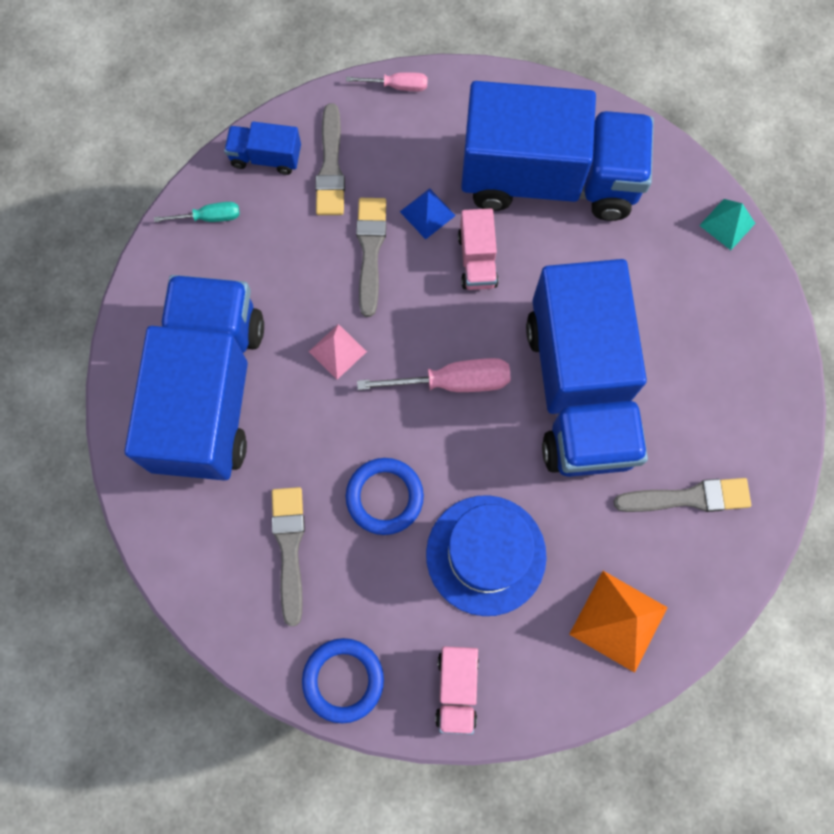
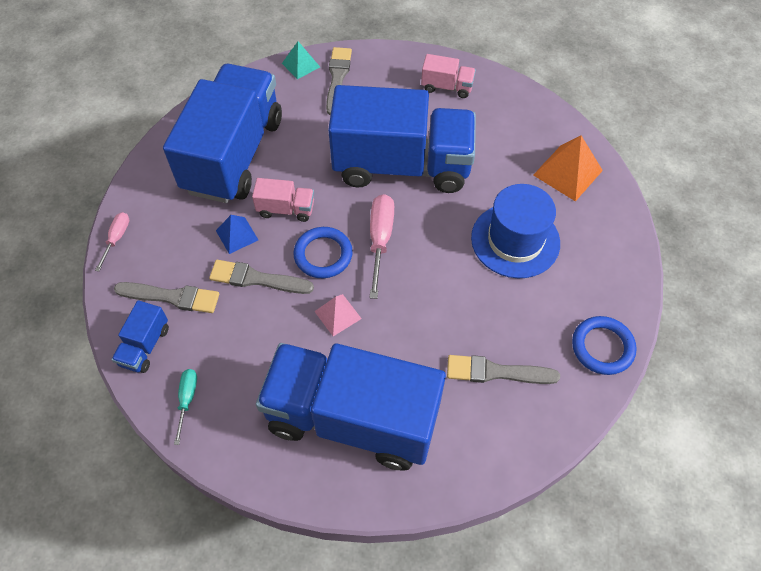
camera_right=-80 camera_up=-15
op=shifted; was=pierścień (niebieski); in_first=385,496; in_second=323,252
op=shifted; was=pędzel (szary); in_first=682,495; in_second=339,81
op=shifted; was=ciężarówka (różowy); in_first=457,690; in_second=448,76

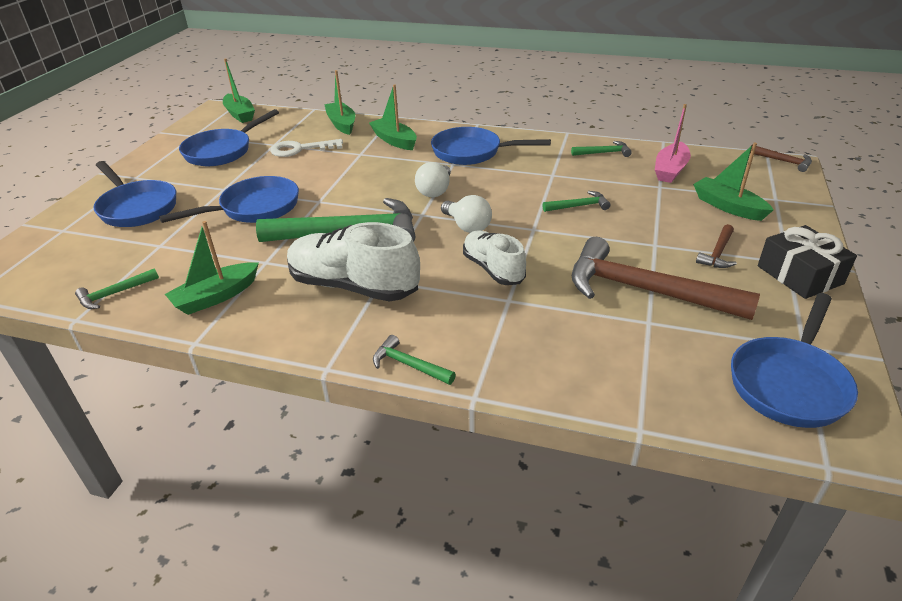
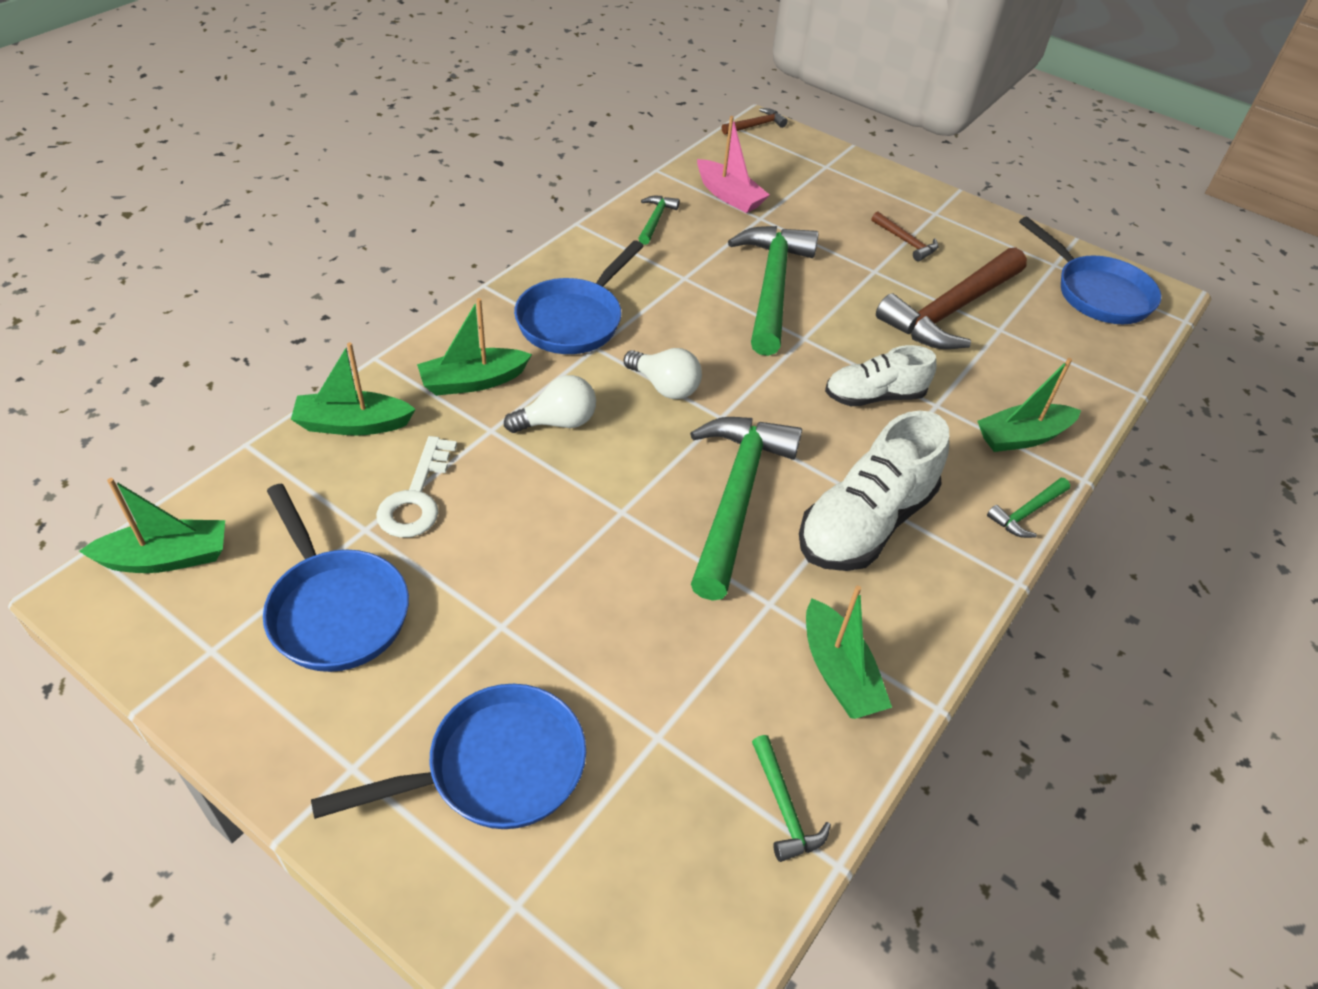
camera_right=-75 camera_up=10
op=shifted; was=łódka (zielony); in_first=733,182; in_second=1029,405
op=gone; was=patelnia (niebieski); in_first=229,199
op=scaled; was=młotek (zielony); in_first=577,201; in_second=773,291; ratio=2.27
op=shifted; was=żarówka (biały); in_first=466,214; in_second=550,404
op=gone; was=prezent (czarny); in_first=807,262

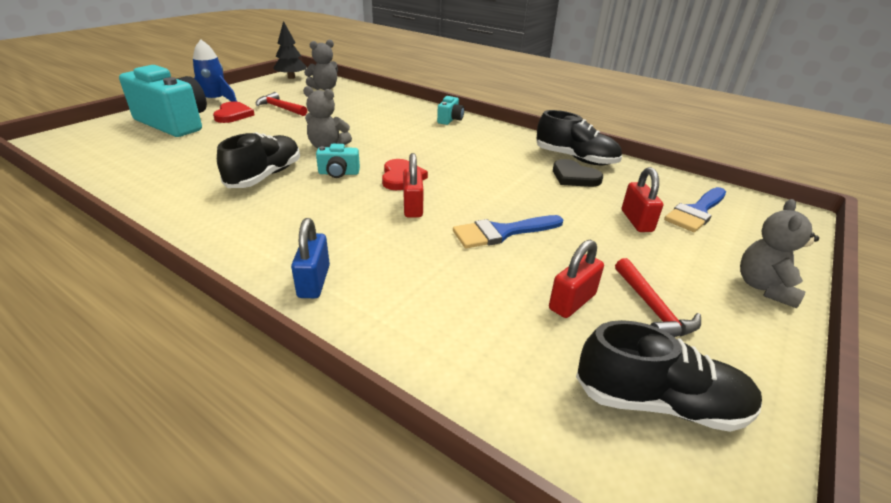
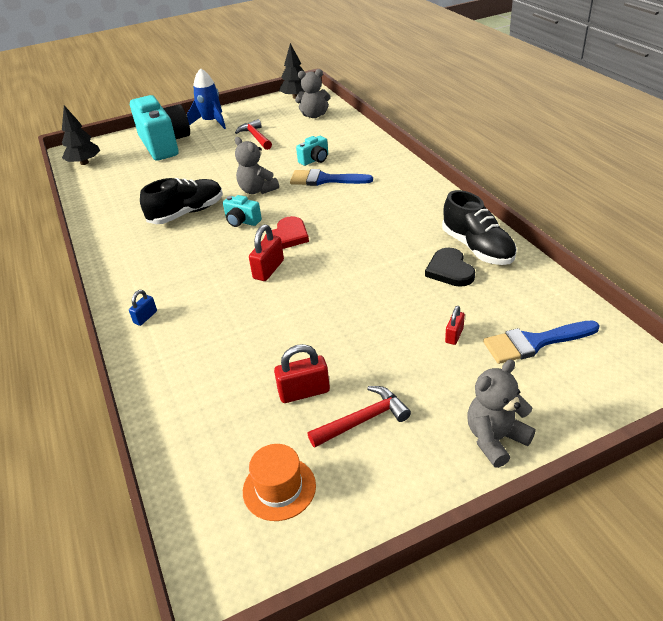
camera_right=35 camera_up=5
op=shifted; was=aparat fotograficzny (turkusowy); in_first=450,110; in_second=312,151
op=gone; was=serce (czerwony); in_first=234,112
op=scaled; was=kłódka (czerwony); in_first=642,199; in_second=455,325; ratio=0.61
op=shifted; was=pędzel (niebieski); in_first=508,231; in_second=331,177
op=scaled; was=kłódka (niebieski); in_first=310,258; in_second=143,308; ratio=0.61
op=rotated; was=młotek (czerwony); in_first=658,297; in_second=359,417; clockwise=-135
op=swapped; was=but (czarny); now=kapelusz (pomarańczowy); in_first=669,376; in_second=279,482
op=new; now=drzewko (czarny); in_second=81,135

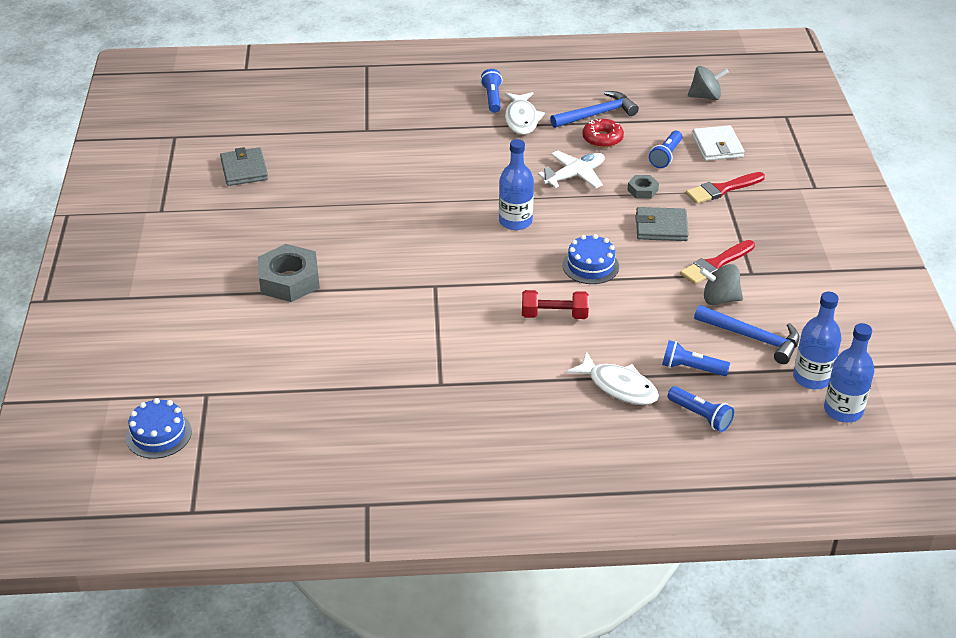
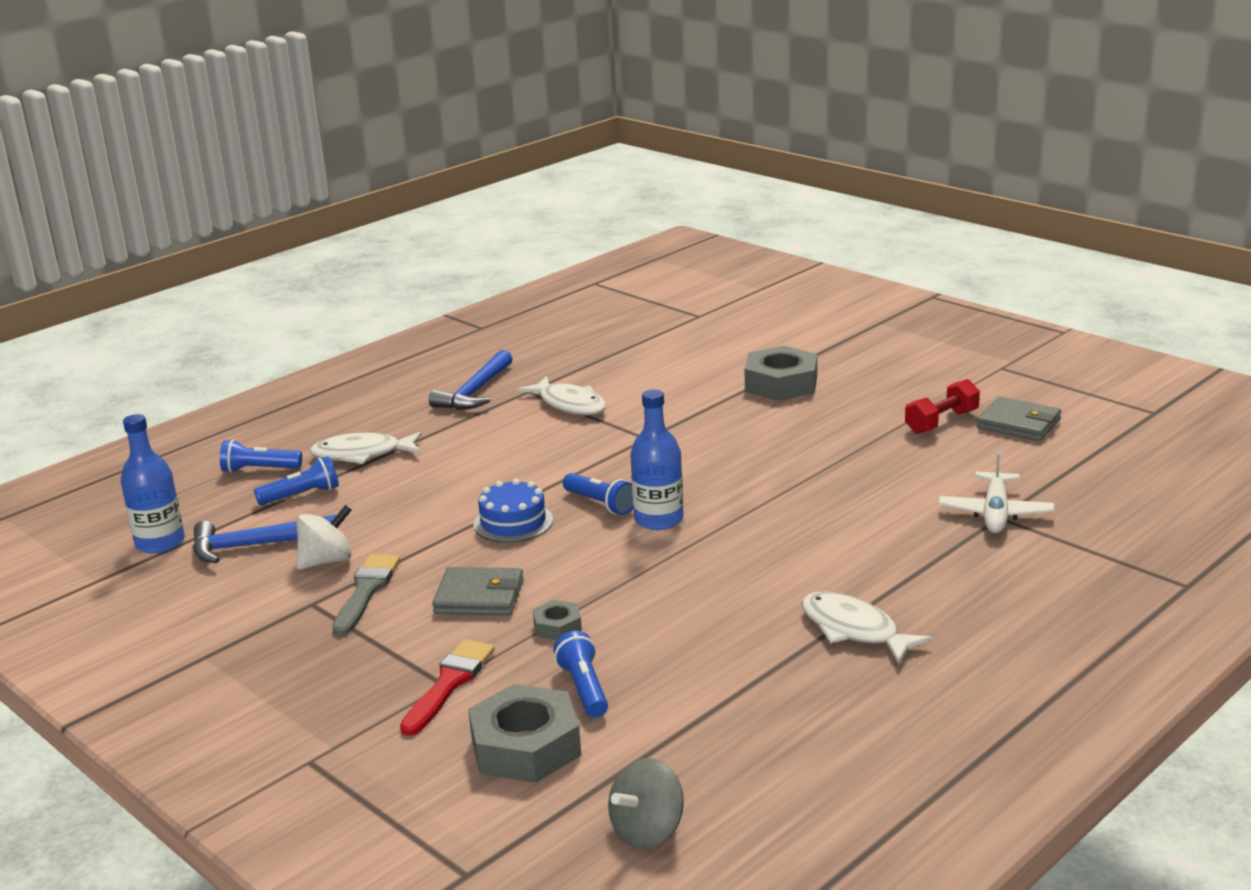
camera_right=140 camera_up=-15
op=shifted; was=latarka (niebieski); in_first=491,91; in_second=598,494
op=shifted; was=młotek (niebieski); in_first=594,109; in_second=471,380
op=gone; was=donut (czerwony); in_first=603,133
op=swapped; was=portfel (biały); now=nakrętka (szary); in_first=718,143; in_second=524,733
op=shifted; was=samolot (biały); in_first=571,169; in_second=996,492
op=rotated; was=portfel (szary); in_first=662,224; in_second=478,591; clockwise=45
op=repainted; was=pędzel (czerwony); now=pędzel (szary); in_first=717,262; in_second=366,595
op=repainted; was=bączek (szary); now=bączek (biały); in_first=721,284; in_second=324,537
op=shifted; was=hantel (czerwony); in_first=555,304; in_second=942,406
op=gone; was=butelka (niebieski); in_first=849,372
op=gone; was=tort (niebieski); in_first=159,428
op=new; now=ryba (biały); in_second=561,395

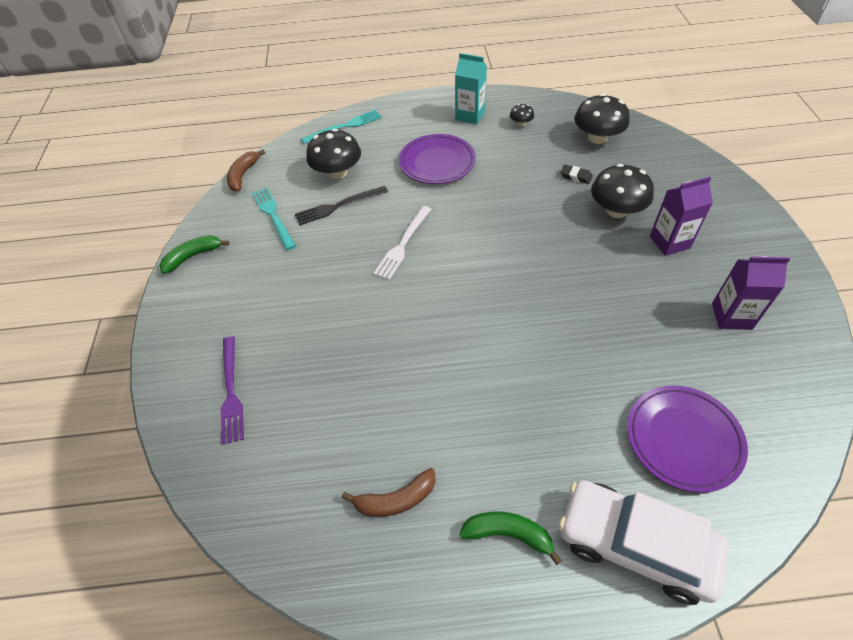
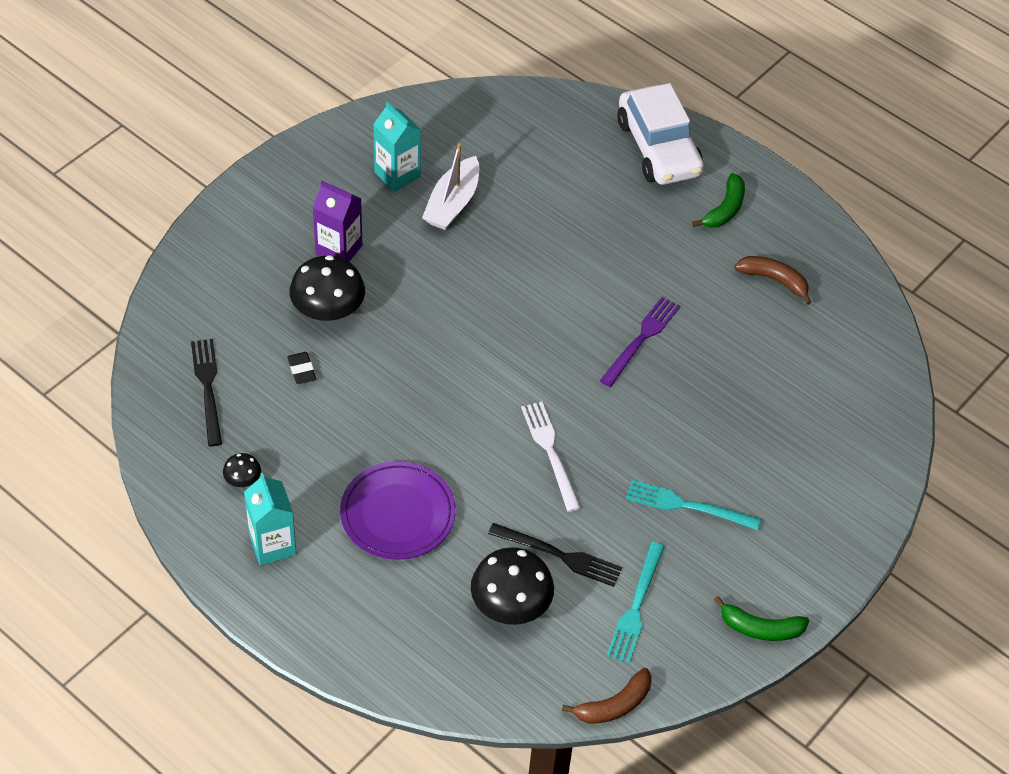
camera_right=-140 camera_up=0
op=swapped; was=grzyb (czarny); now=widelec (czarny); in_first=601,119; in_second=206,392
op=shifted; was=widelec (turkusowy); in_first=341,127; in_second=693,505
op=rotated; was=widelec (biały); in_first=402,243; in_second=551,457; clockwise=-90
op=repainted; was=karton mleka (fioletowy); now=karton mleka (turkusowy); in_first=751,293; in_second=397,147
op=shifted; was=widelec (fioletowy); in_first=232,390; in_second=640,342
op=gone; was=talerz (fioletowy); in_first=687,439
op=rotated; was=banan (zielony); in_first=510,538; in_second=718,200; clockwise=-120
op=new; now=łódka (biały); in_second=450,186

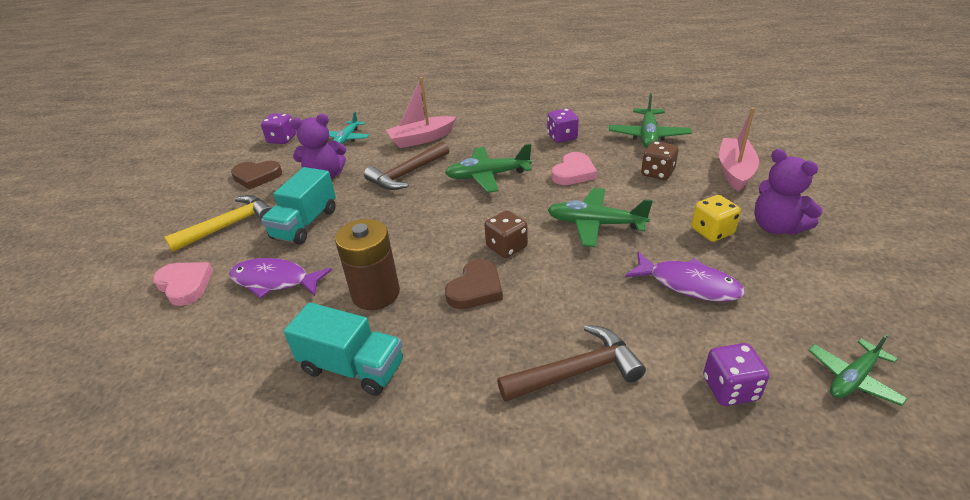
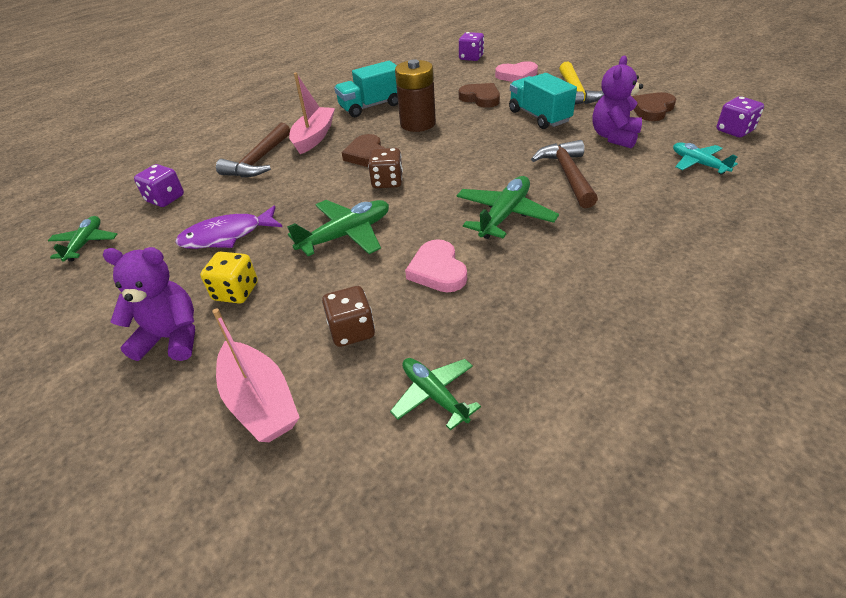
camera_right=130 camera_up=5
op=shifted; was=łódka (różowy); in_first=421,112; in_second=312,113
op=scaled; was=samolot (zielony); in_first=650,120; in_second=435,394; ratio=0.66
op=shifted; was=kostka do gry (fioletowy); in_first=563,125; in_second=471,46
op=swapped; was=ryba (fioletowy); now=serce (brązowy); in_first=280,278; in_second=479,95

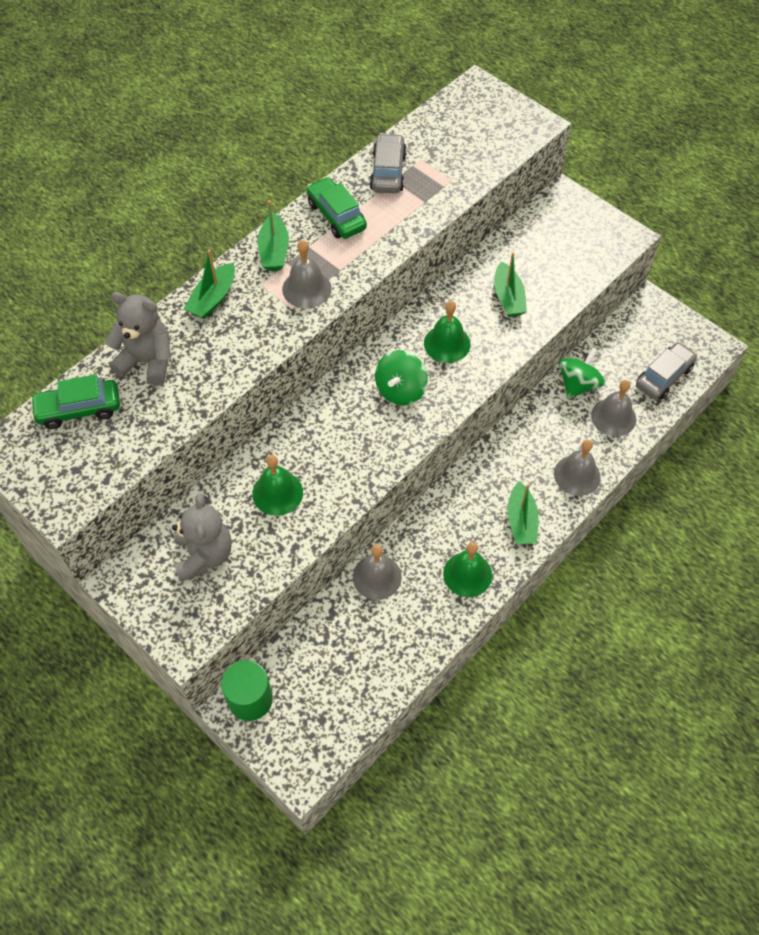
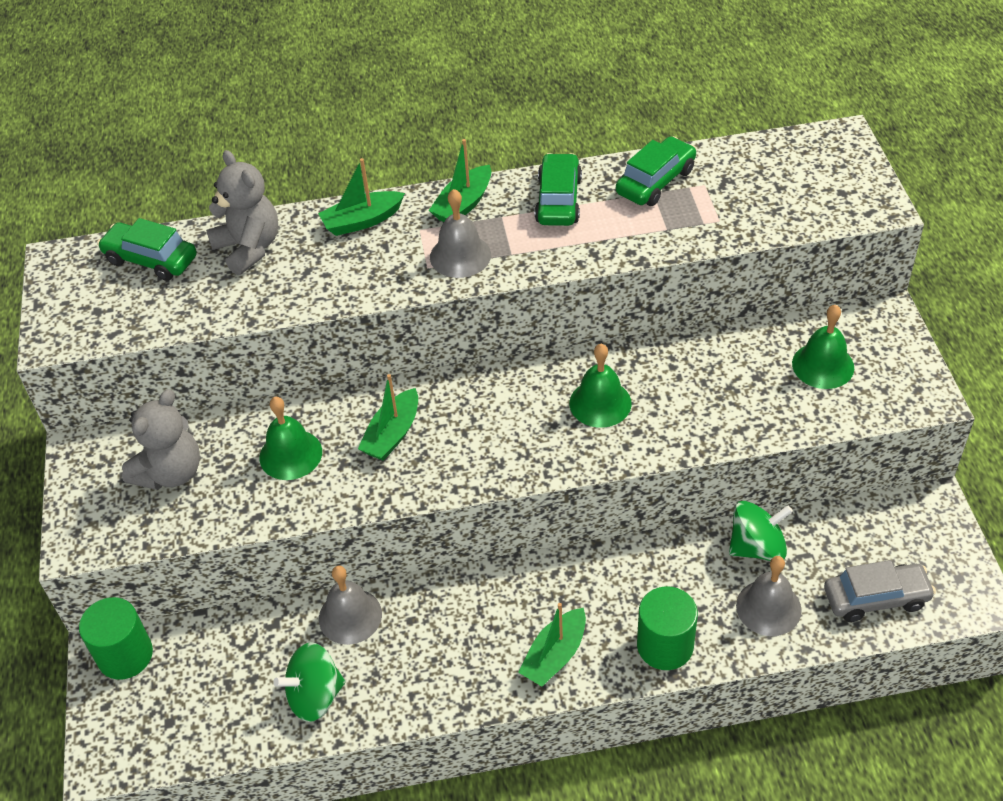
camera_right=40 camera_up=-10
op=repainted; was=samochód (szary); now=samochód (zielony); in_first=388,163; in_second=656,171
op=shifted; was=łódka (zielony); in_first=510,284; in_second=388,417
op=shifted; was=bączek (zielony); in_first=401,378; in_second=309,682
op=swapped; was=dzwonek (szary); now=walec (zielony); in_first=577,468; in_second=667,628
op=shifted; was=dzwonek (zielony); in_first=467,569; in_second=823,347

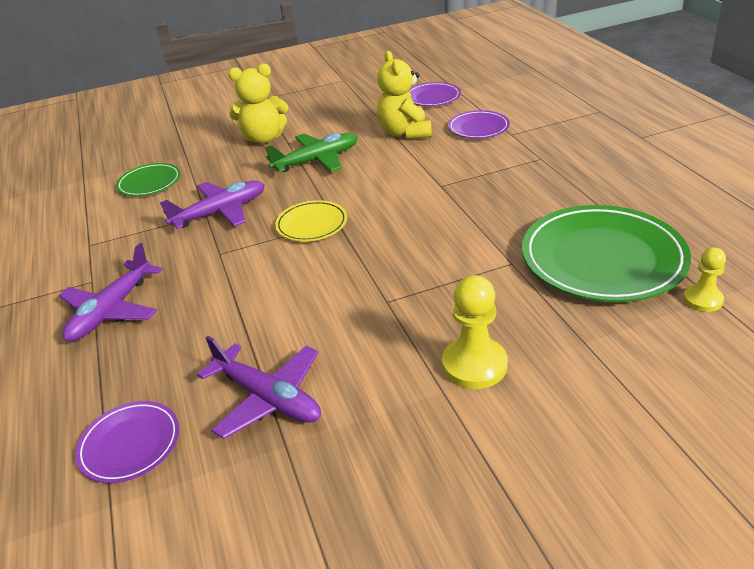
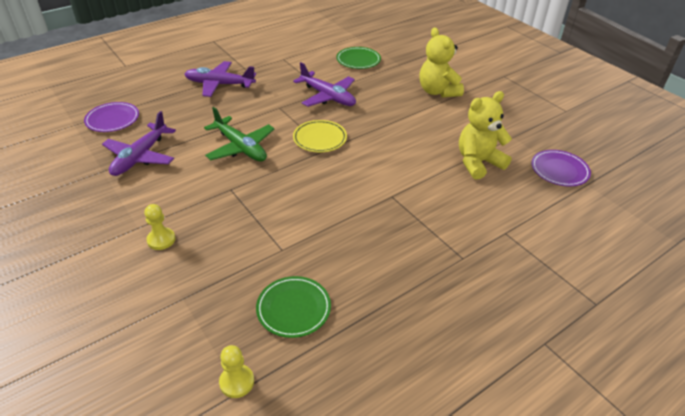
camera_right=70 camera_up=5
op=gone; was=talerz (fioletowy); in_first=479,124
op=shifted; was=samolot (zielony); in_first=311,152; in_second=239,134
op=scaled; was=talerz (zielony); in_first=606,253; in_second=293,307; ratio=0.51
op=scaled; was=pionek (żółty); in_first=475,332; in_second=160,227; ratio=0.61

